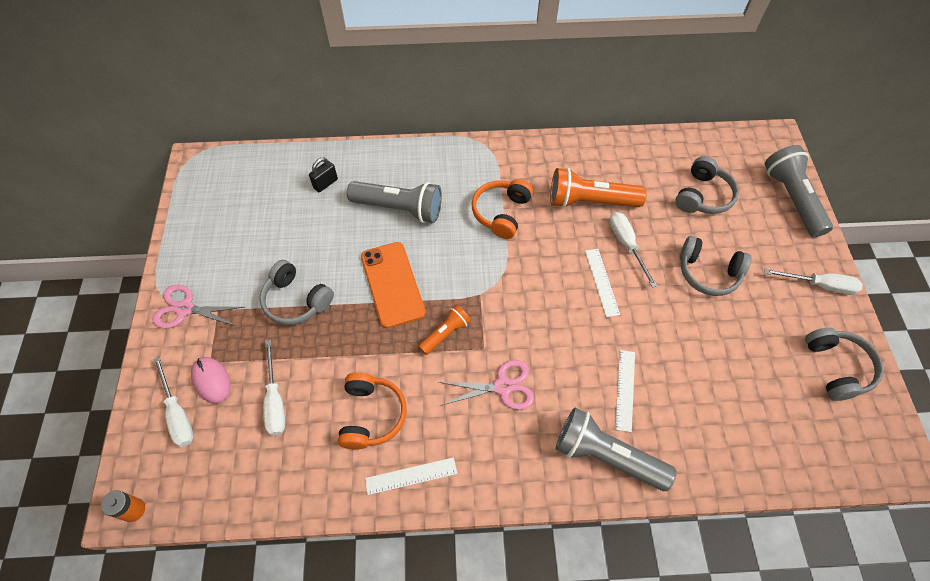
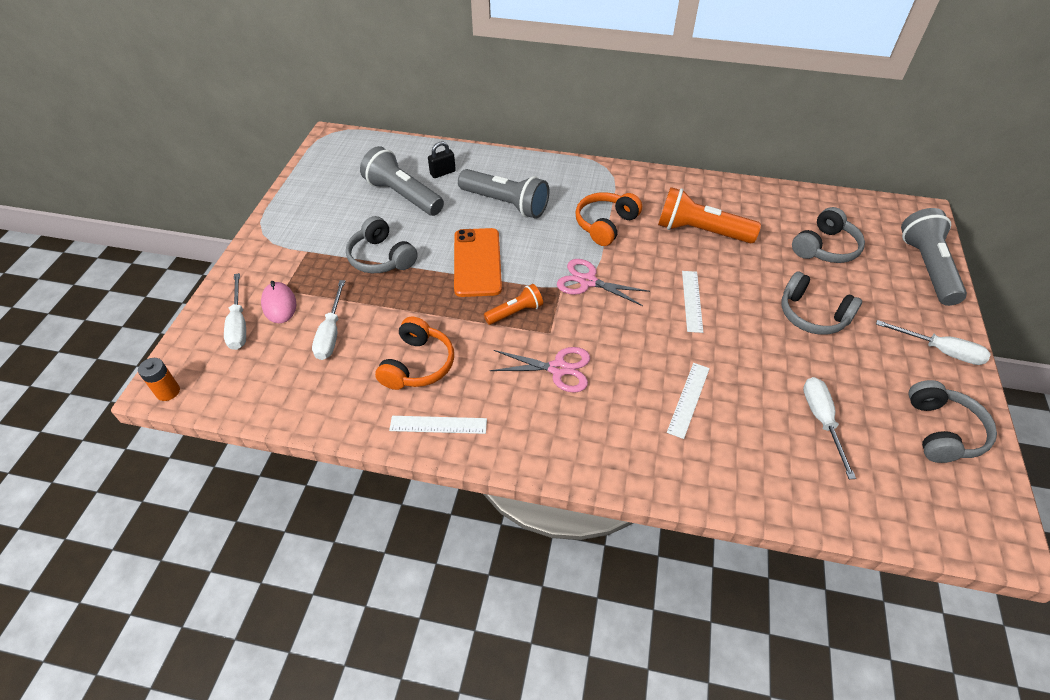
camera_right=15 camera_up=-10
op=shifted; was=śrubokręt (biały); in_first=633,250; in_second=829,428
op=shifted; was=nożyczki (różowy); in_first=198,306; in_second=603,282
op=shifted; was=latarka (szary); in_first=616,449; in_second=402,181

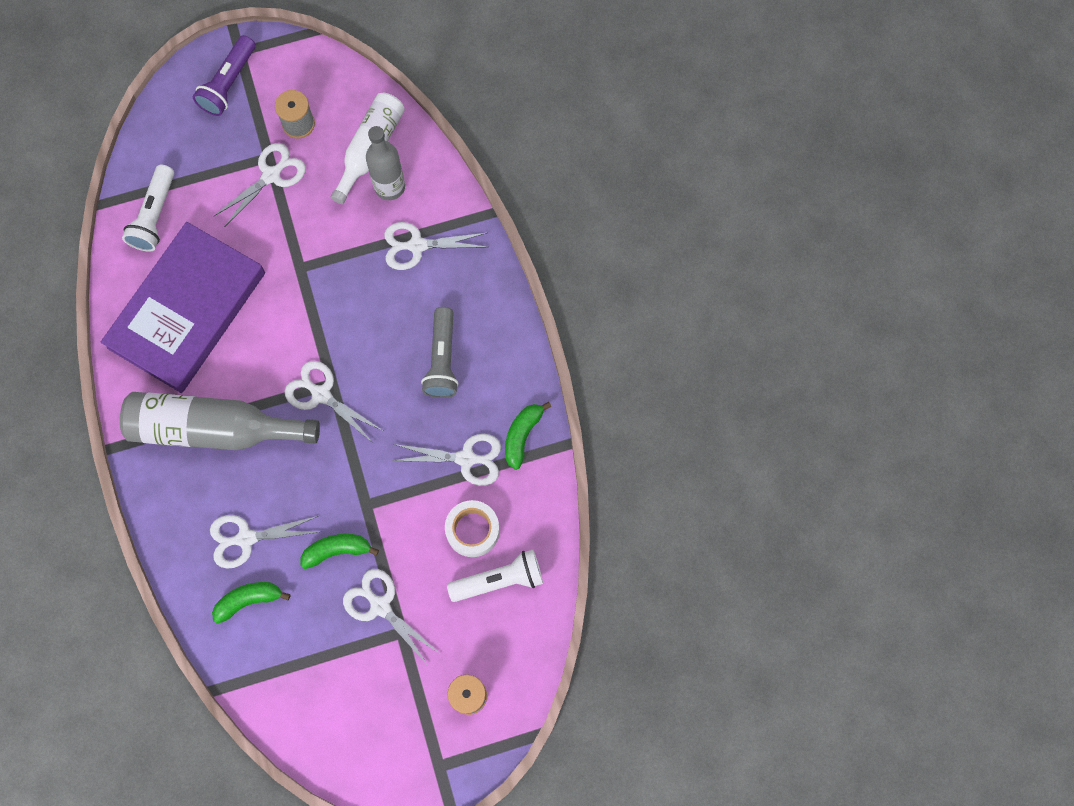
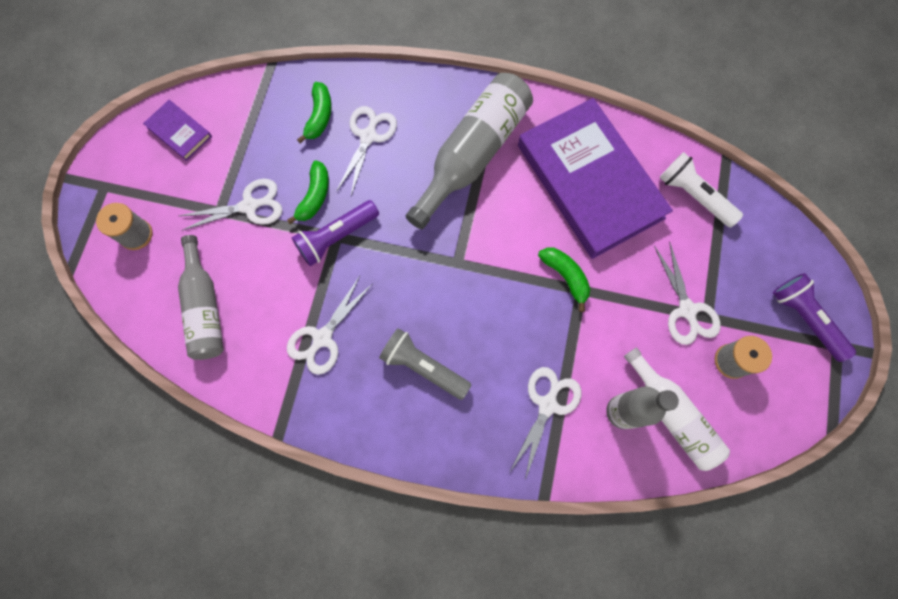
camera_right=120 camera_up=0
op=gone; was=nożyczki (biały); in_first=333,402
op=shifted; was=banan (zielony); in_first=528,436; in_second=564,280
op=gone; was=taśma klejąca (biały); in_first=472,528
op=swapped; was=latarka (biały); now=butelka (szary); in_first=495,576; in_second=201,297
op=new; now=książka (fioletowy); in_second=177,130
op=new; now=latarka (fioletowy); in_second=335,233

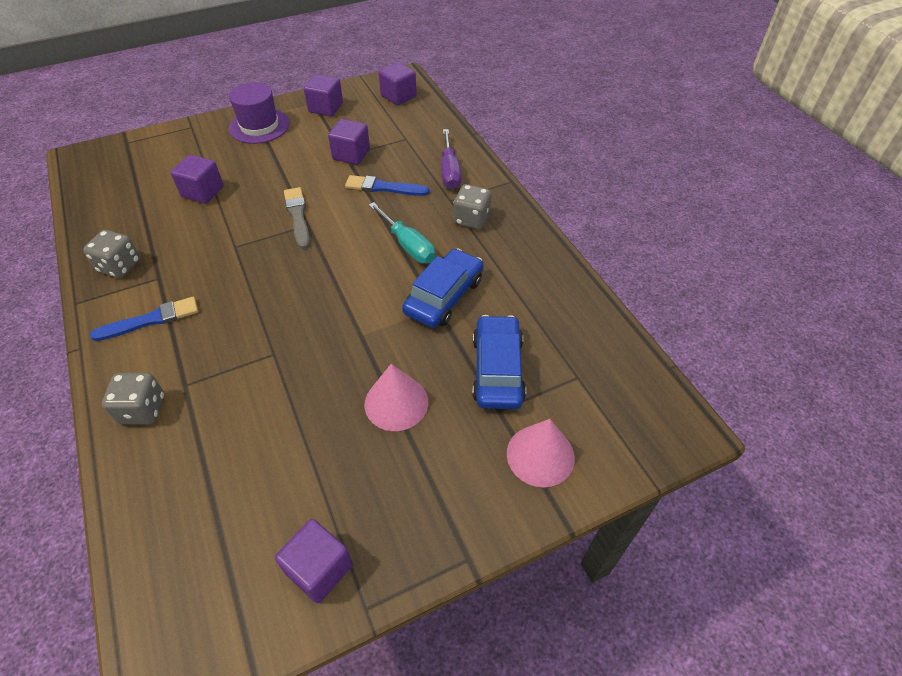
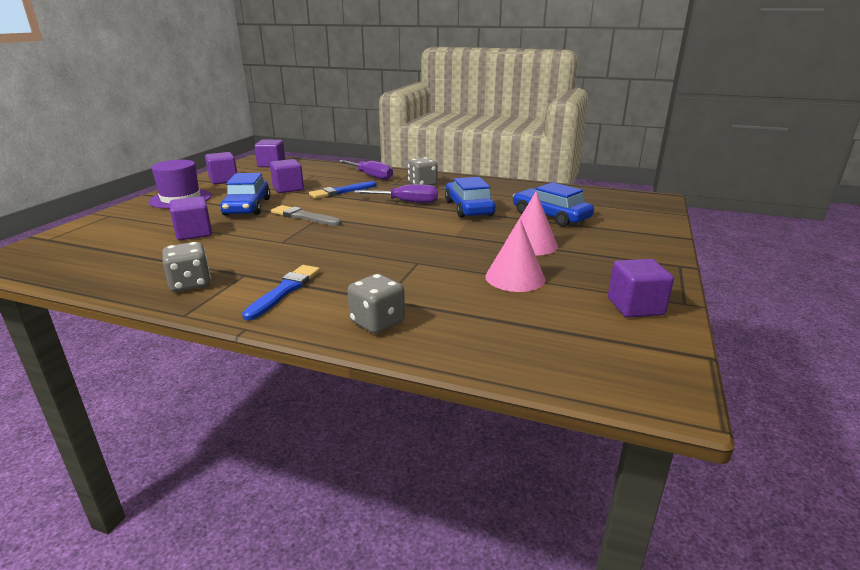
camera_right=-45 camera_up=-25
op=repainted; was=śrubokręt (turkusowy); now=śrubokręt (fioletowy); in_first=402,232; in_second=396,194
op=shifted; was=stożek (różowy); in_first=541,453; in_second=515,255
op=new; now=samochód (niebieski); in_second=245,194

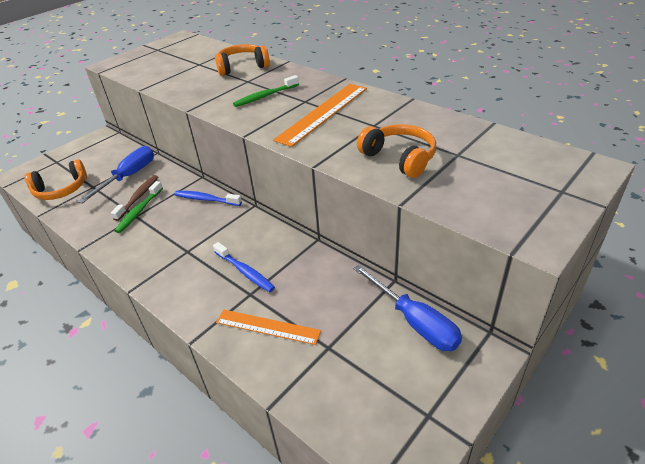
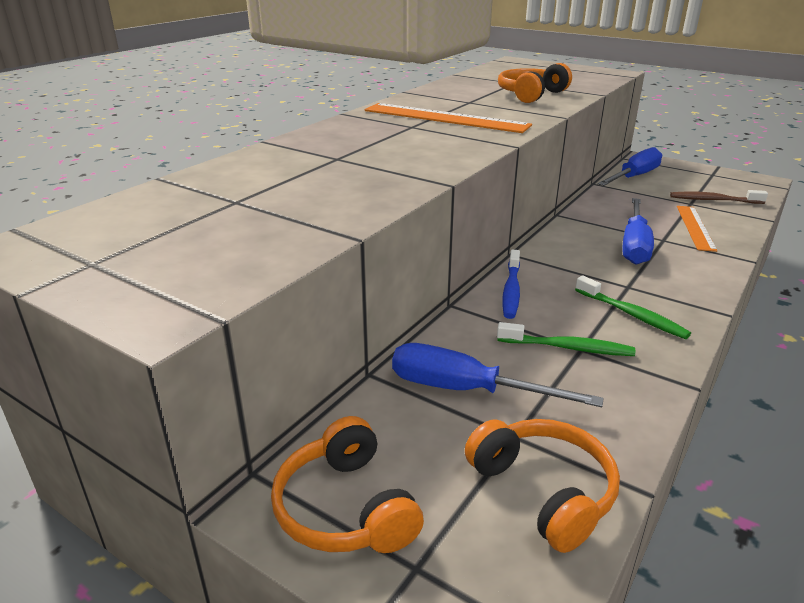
camera_right=-100 camera_up=-10
op=shifted; was=słuchawki (pomarańczowy); in_first=242,60; in_second=347,484
op=shifted; was=szczoteczka do zębów (zielony); in_first=266,91; in_second=633,307
op=shifted; was=szczoteczka do zębów (brązowy); in_first=134,198; in_second=719,197
op=swapped; was=szczoteczka do zębów (niebieski); now=śrubokręt (niebieski); in_first=244,267; in_second=638,231

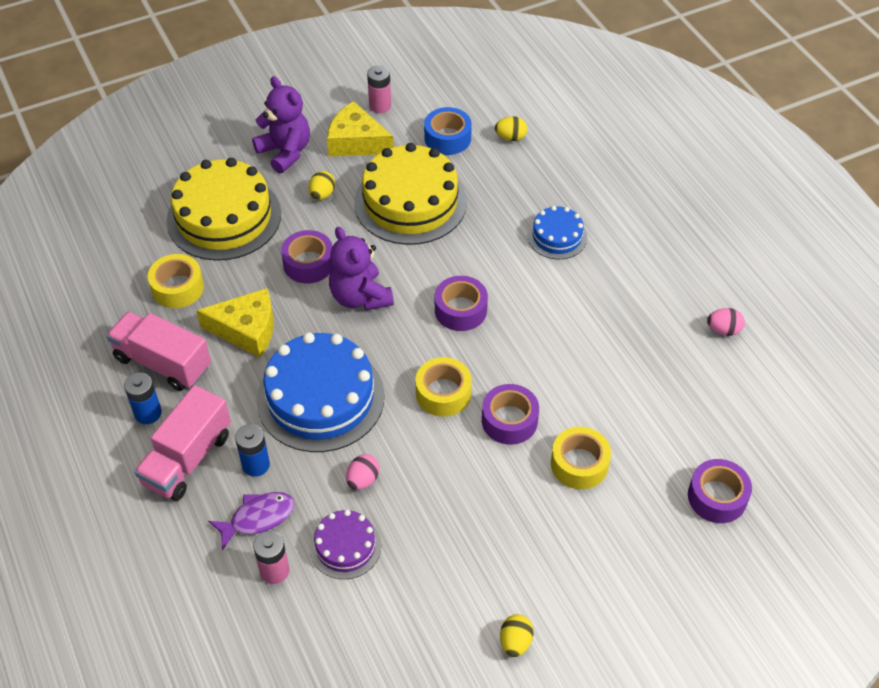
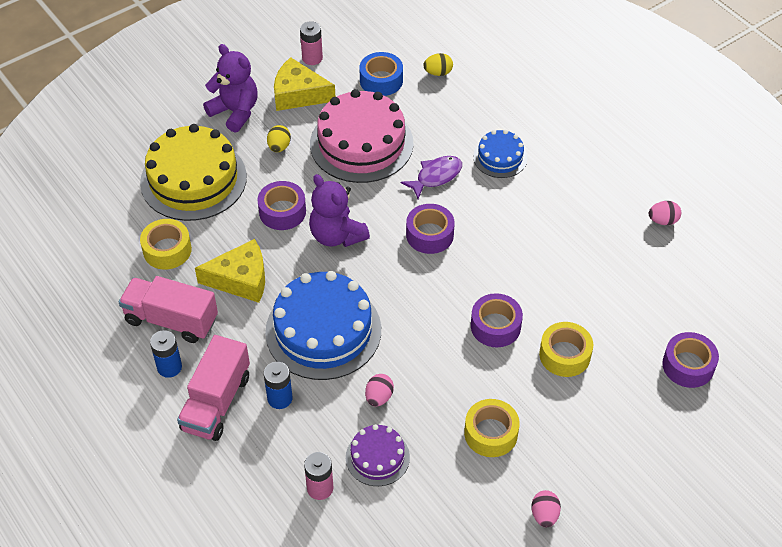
camera_right=-10 camera_up=0
op=repainted; was=tort (żółty); now=tort (różowy); in_first=410,194; in_second=361,136
op=shifted; was=taśma klejąca (żółty); in_first=443,387; in_second=492,428
op=shifted; was=ryba (fioletowy); in_first=251,521; in_second=431,177
op=repainted; was=jajko (żółty); now=jajko (różowy); in_first=517,635; in_second=546,508

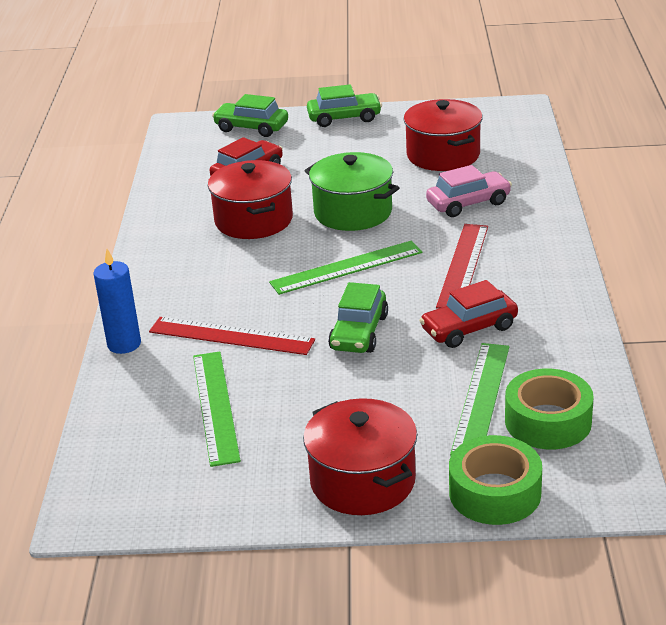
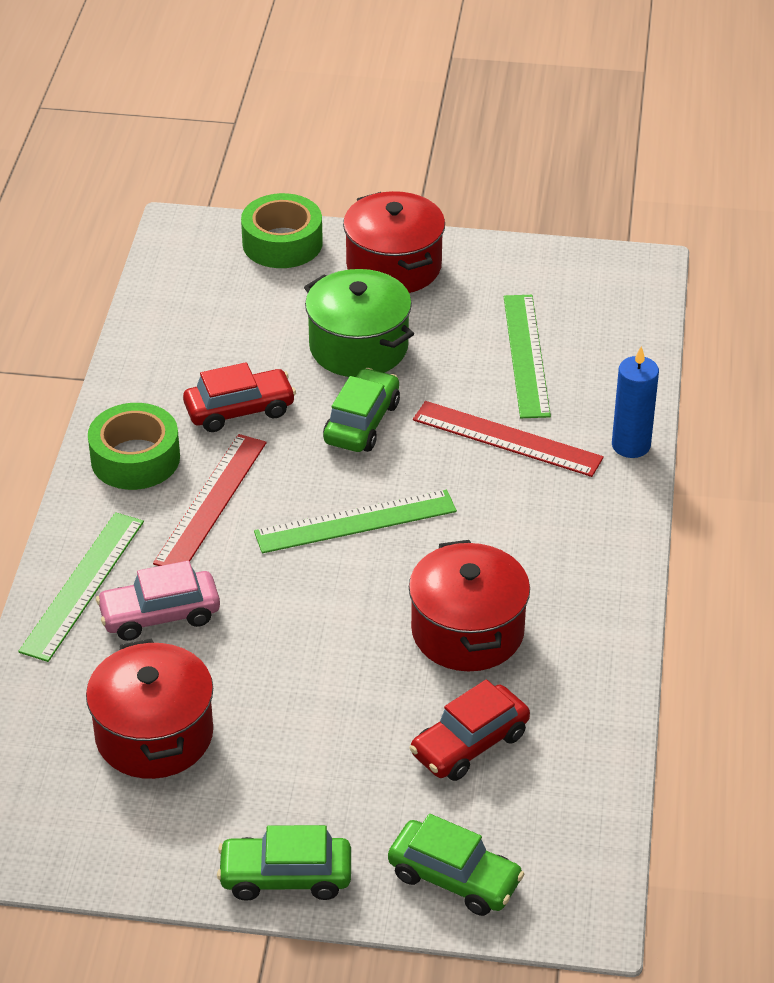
camera_right=-175 camera_up=10
op=shifted; was=garnek (zielony); in_first=352,191; in_second=359,323
op=shifted; was=linijka (zielony); in_first=479,399; in_second=81,587
op=shifted; was=taśma klejąca (zielony); in_first=549,409; in_second=134,446

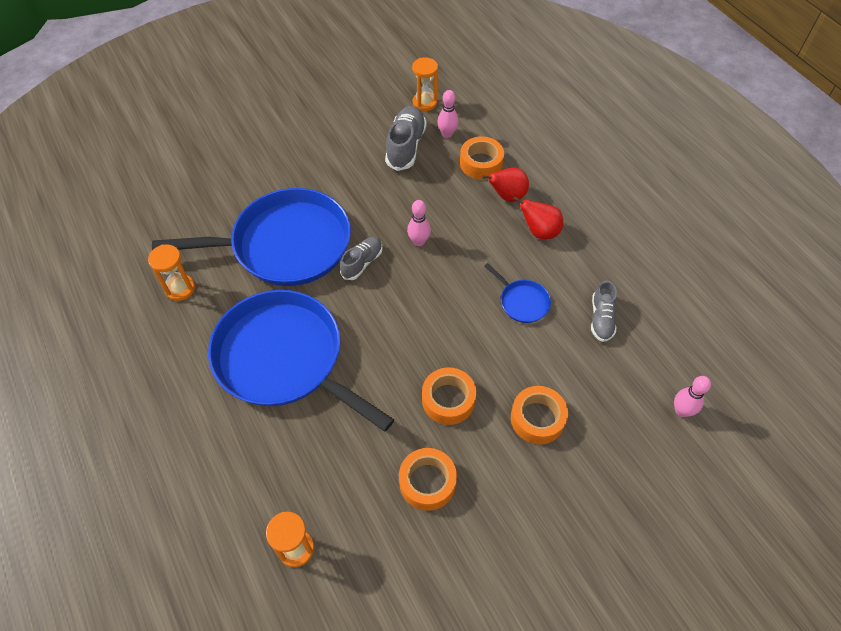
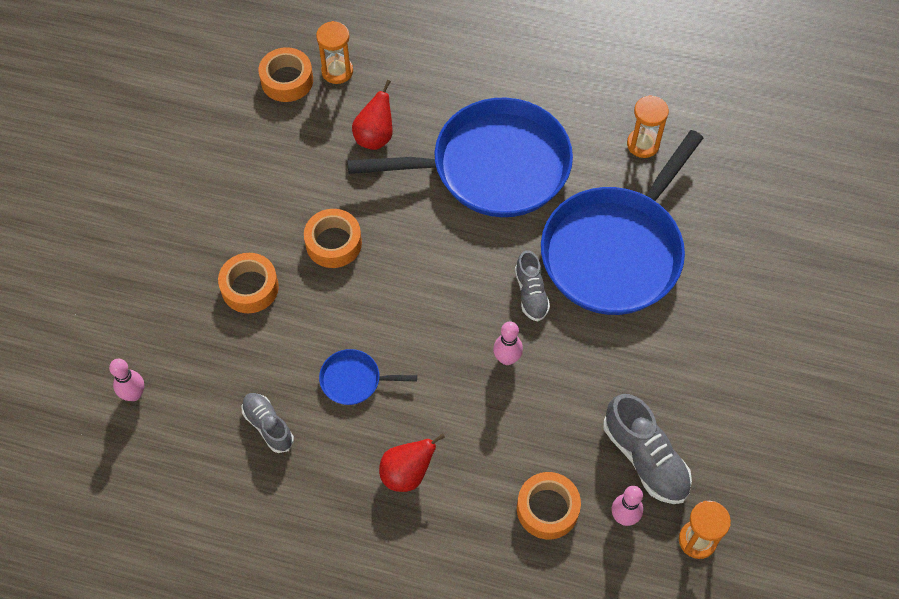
camera_right=135 camera_up=5
op=shifted; was=gruszka (czerwony); in_first=505,184; in_second=372,115
op=shifted; was=taśma klejąca (pomarańczowy); in_first=428,479; in_second=286,74

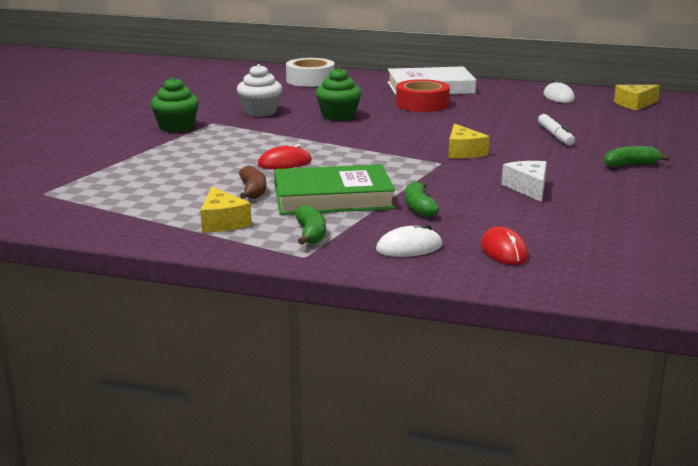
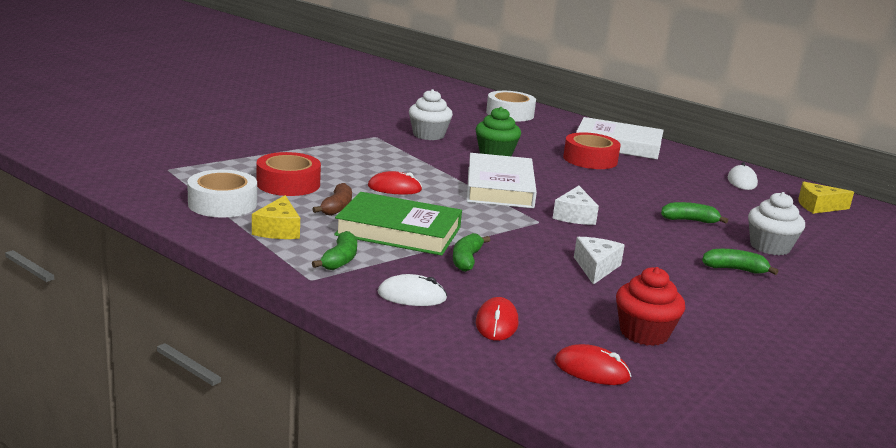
camera_right=20 camera_up=0
op=gone; was=muffinka (zielony); in_first=174,105
op=swapped; was=flamaster (biały); now=banan (zielony); in_first=556,129; in_second=694,213
op=repainted; was=ser (żółty); now=ser (biały); in_first=468,141; in_second=576,205
op=new; now=taśma klejąca (czerwony); in_second=288,174
op=new; now=książka (biały); in_second=502,180
op=new; now=taśma klejąca (biały); in_second=222,194
op=new; now=muffinka (biały); in_second=776,223
op=new; now=muffinka (czerwony); in_second=650,306
op=new; now=myszka (czerwony); in_second=593,364

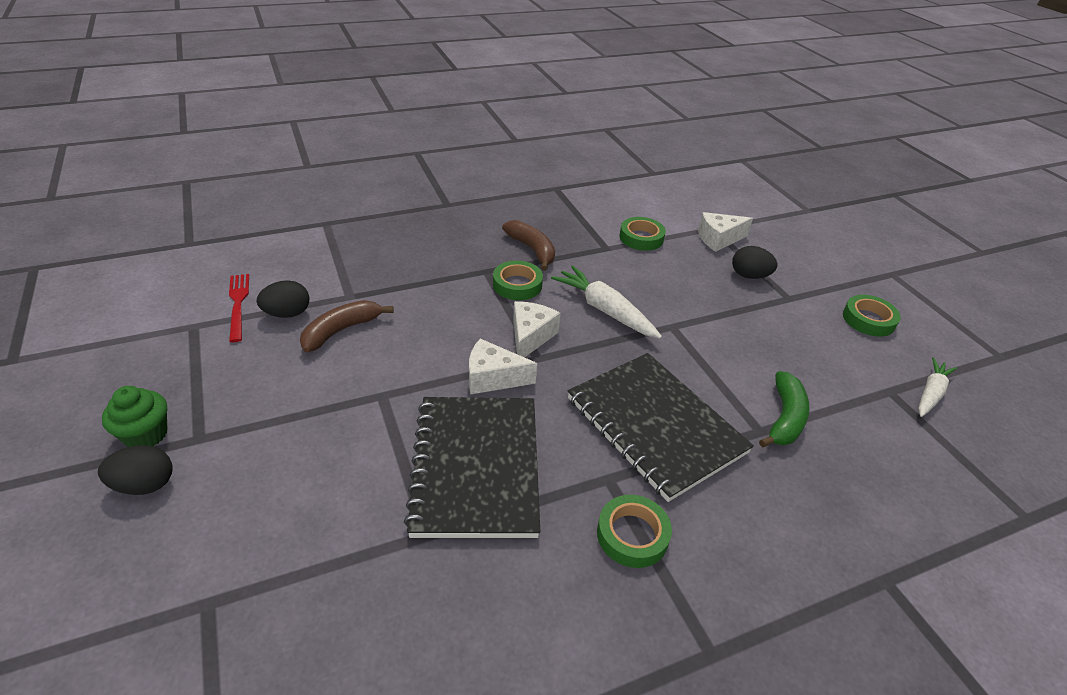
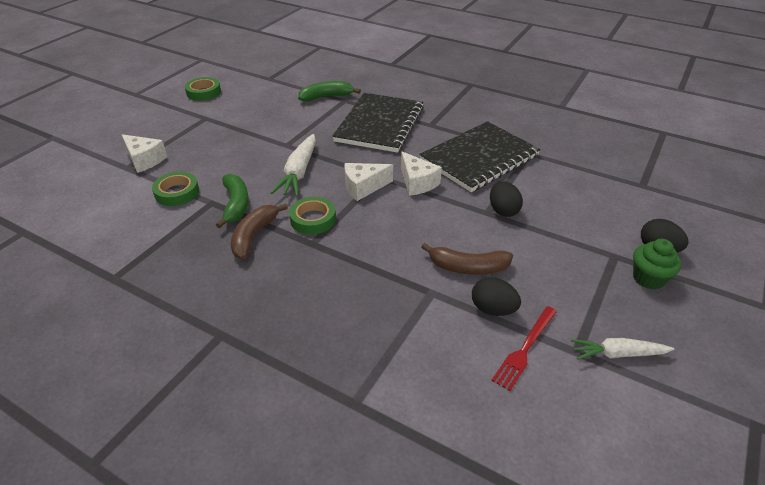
camera_right=-125 camera_up=0
op=shifted; was=jajko (czarny); in_first=754,262; in_second=506,199
op=shifted; was=marchewka (biały); in_first=937,387; in_second=622,349
op=gone; was=taśma klejąca (zielony); in_first=634,531
op=new; now=banan (zielony); in_second=232,201

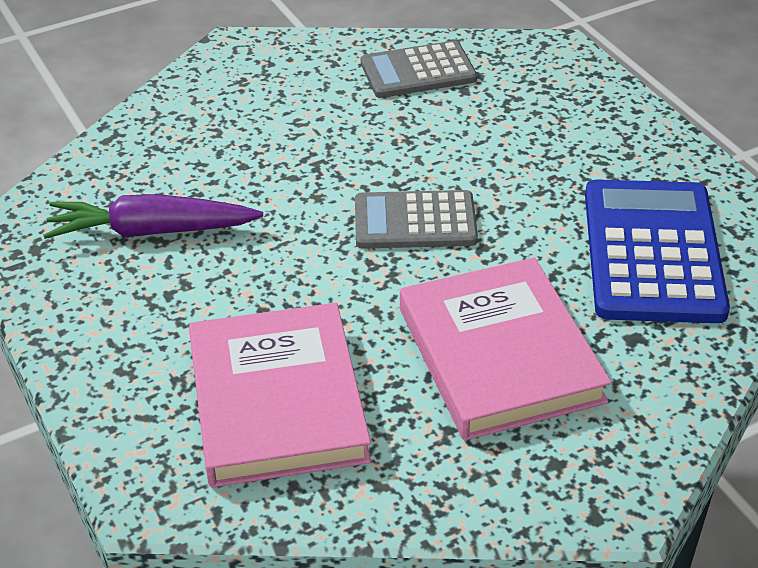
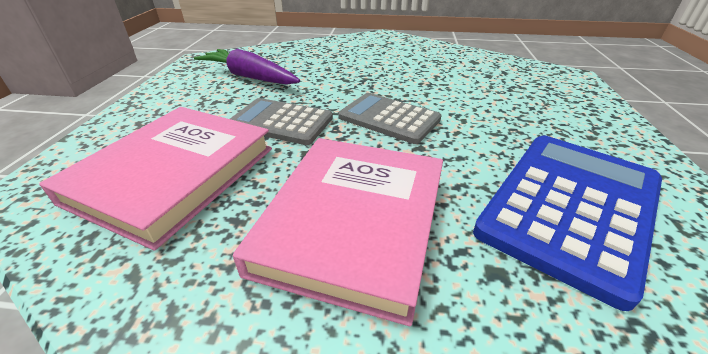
camera_right=35 camera_up=-5
op=shifted; was=kalkulator (szary); in_first=419,69; in_second=281,121

